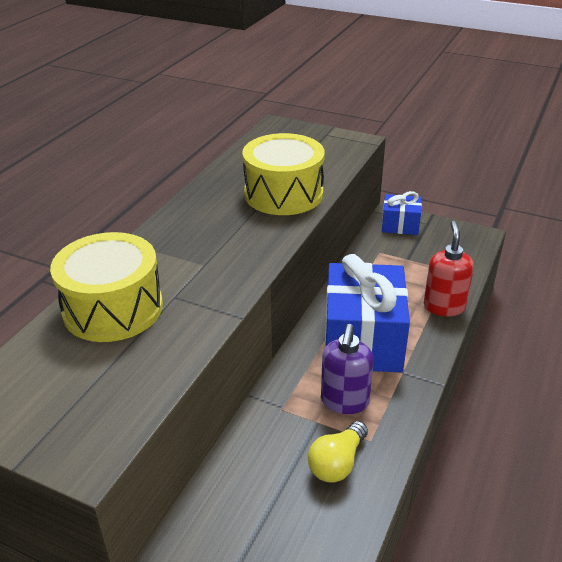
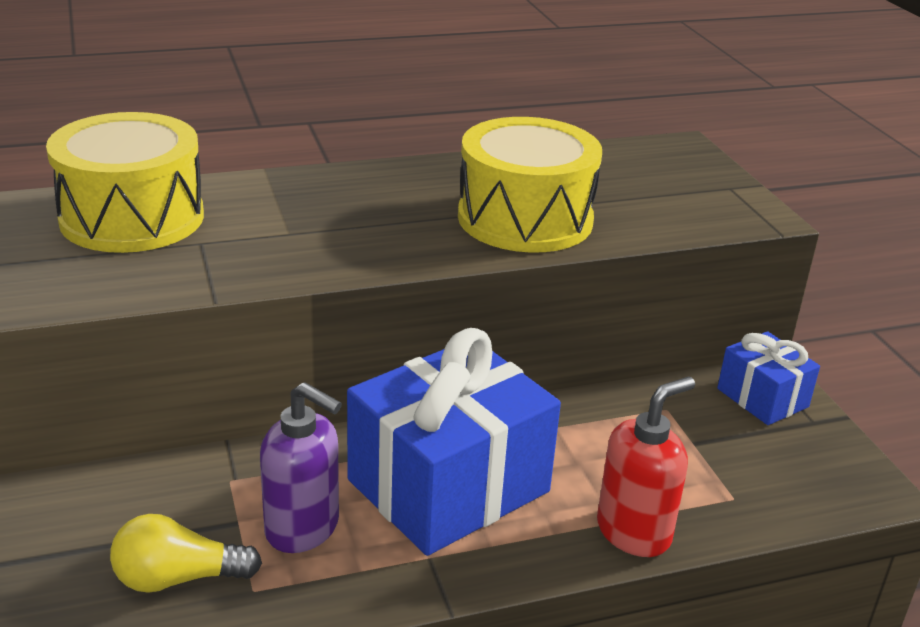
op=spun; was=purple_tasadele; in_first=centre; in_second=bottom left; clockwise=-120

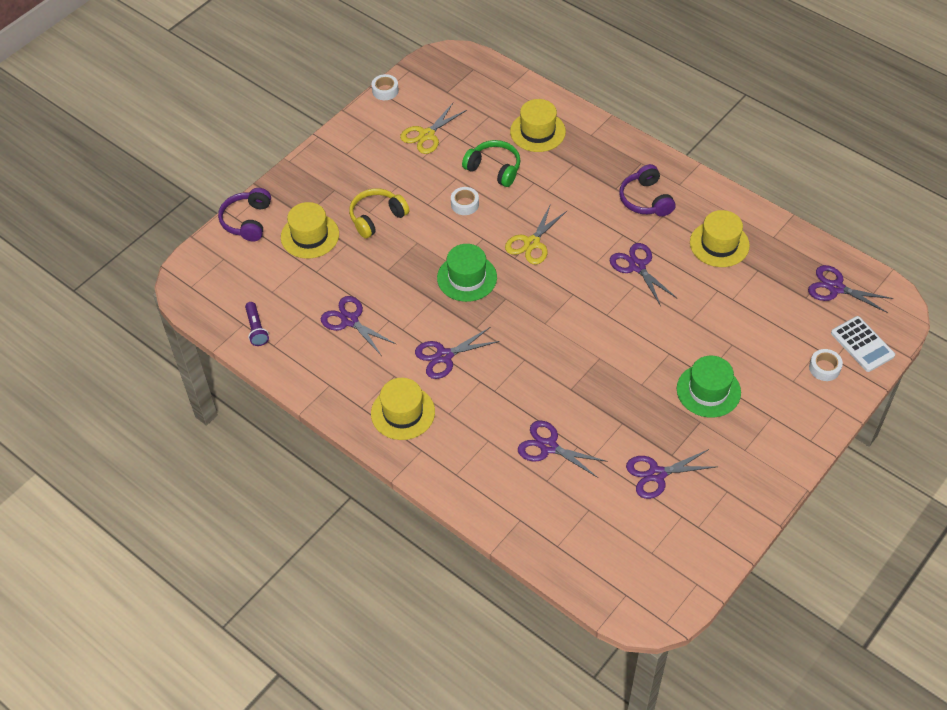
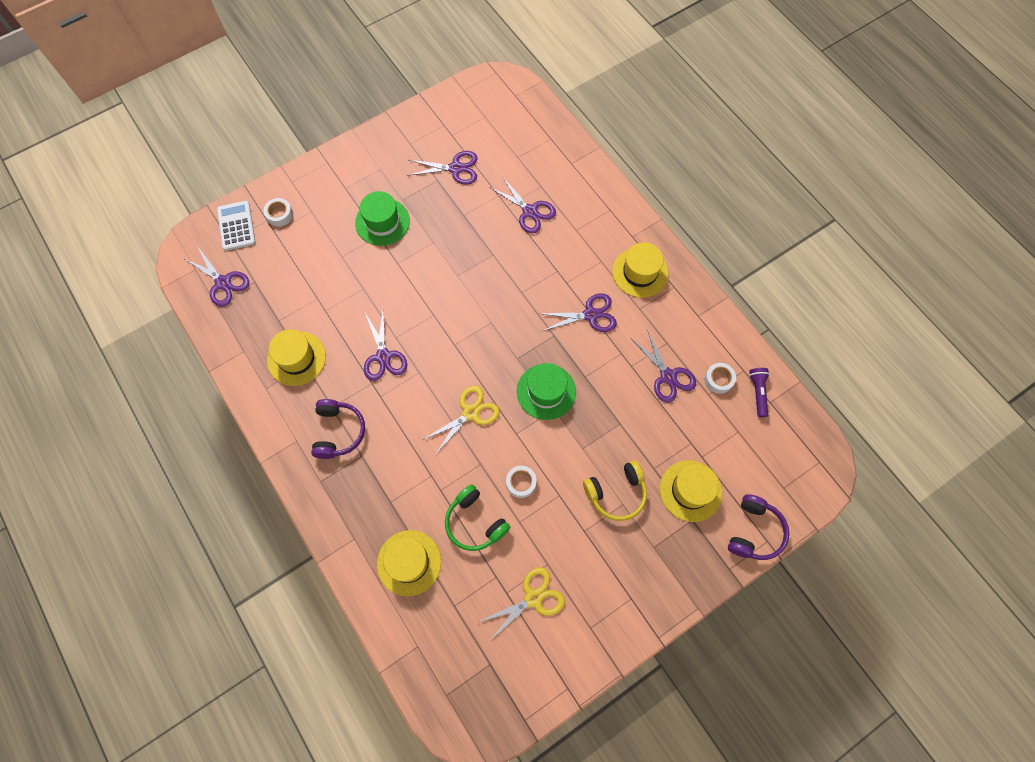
op=relocated; was=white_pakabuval (no. 1 from left in the first image); now=white_pakabuval (no. 3 from left); in_first=top centre; in_second=middle right

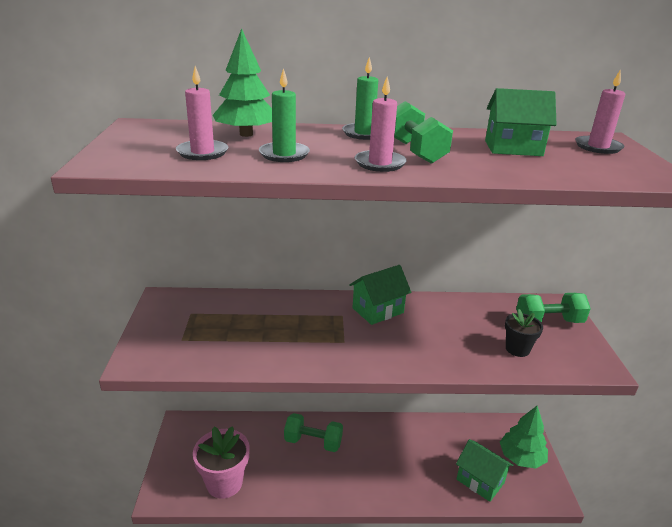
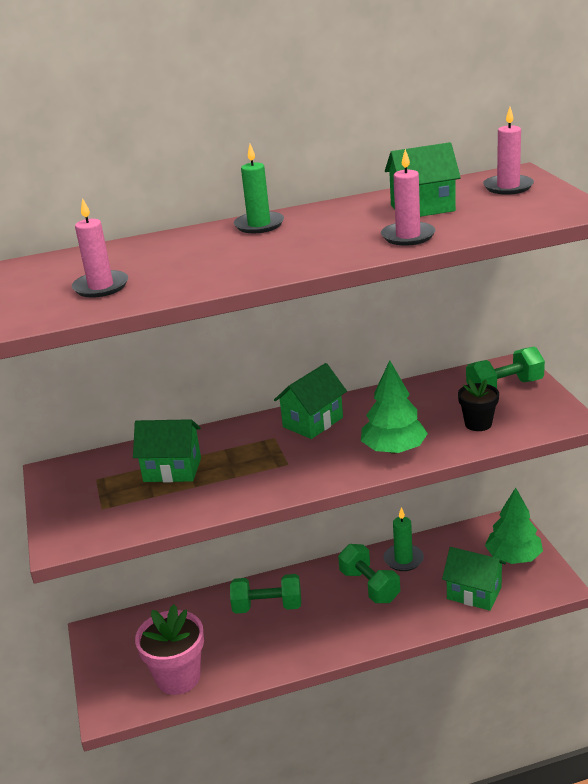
op=appeared; now=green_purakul (no. 1 from left); in_second=middle left
op=relocated; was=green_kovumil (no. 1 from left); in_first=top centre; in_second=middle right
op=relocated; was=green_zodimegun (no. 1 from left in the first image); now=green_zodimegun (no. 2 from left); in_first=top centre; in_second=bottom right
op=relocated; was=pink_zodimegun (no. 2 from left); in_first=top centre; in_second=top right
op=relocated; was=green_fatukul (no. 2 from left); in_first=top centre; in_second=bottom centre

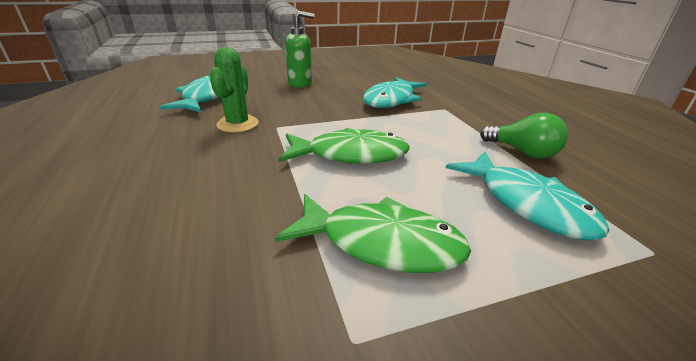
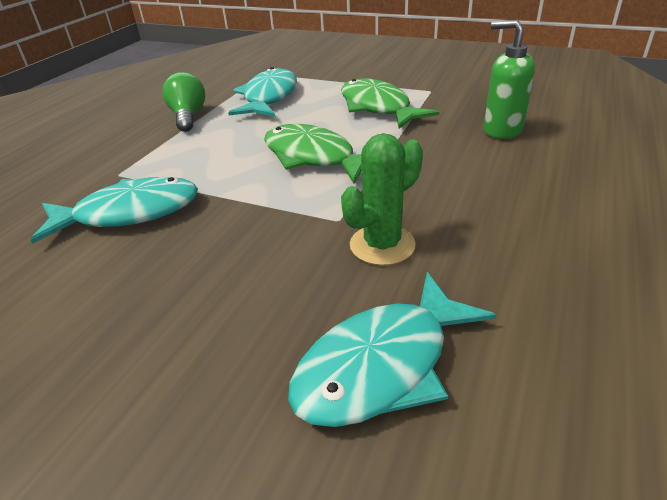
op=relocated; was=green_tasadele; in_first=top centre; in_second=top right

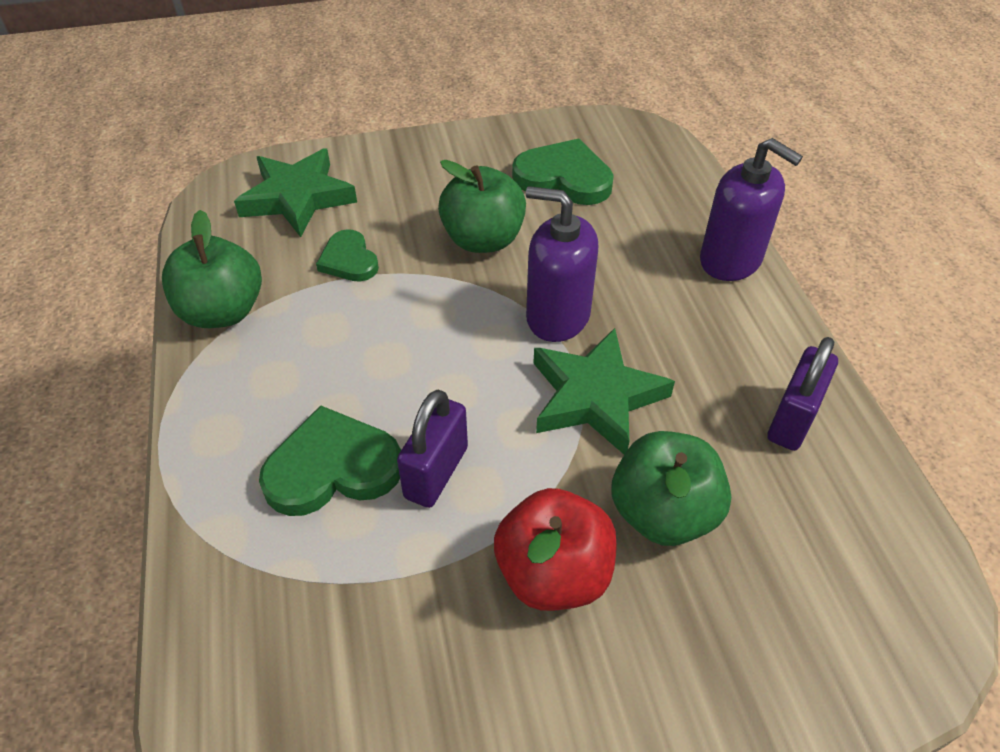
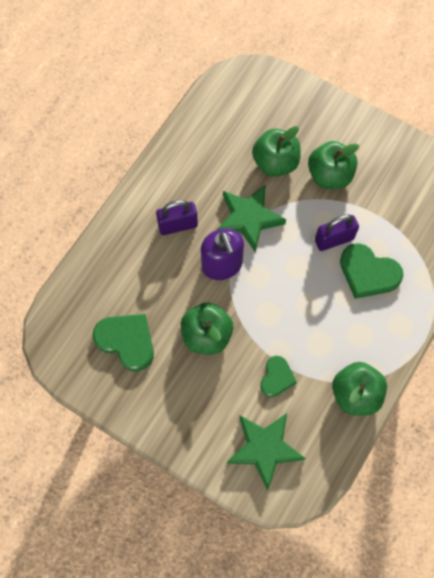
op=missing; was=purple_tasadele (no. 2 from left); in_first=top right
op=relocated; was=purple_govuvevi (no. 2 from left in the first image); now=purple_govuvevi (no. 1 from left); in_first=middle right; in_second=centre
op=colour; was=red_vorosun; now=green_vorosun (no. 3 from left); in_first=bottom centre; in_second=top right
op=spun; was=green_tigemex (no. 3 from left in the first image); in_first=top centre; in_second=middle left; clockwise=150

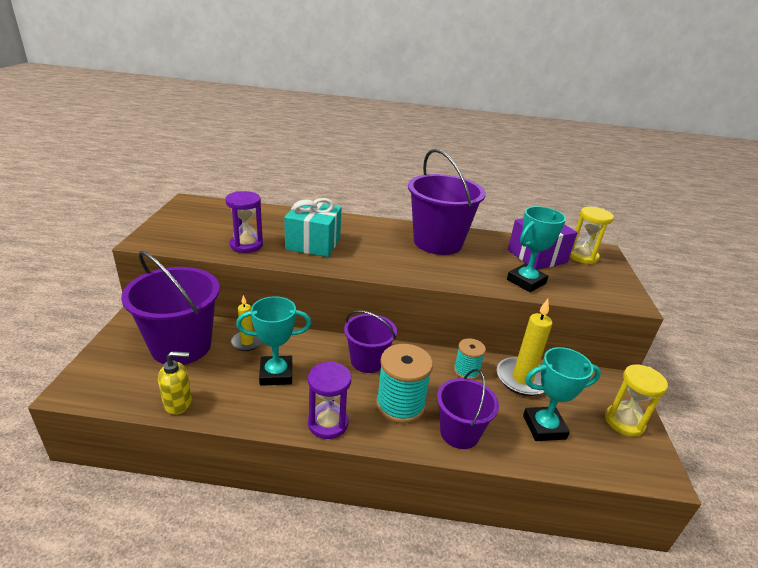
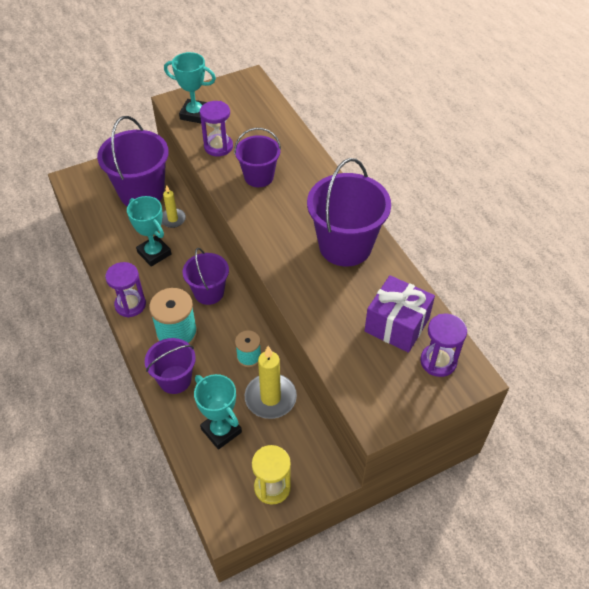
op=missing; was=yellow_tasadele; in_first=bottom left
op=relocated; was=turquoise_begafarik (no. 2 from left); in_first=middle right; in_second=top left
op=exchanged; was=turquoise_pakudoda; now=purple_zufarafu (no. 4 from left); in_first=centre; in_second=top centre
op=colour; was=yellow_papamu (no. 1 from left); now=purple_papamu (no. 3 from left); in_first=middle right; in_second=middle right

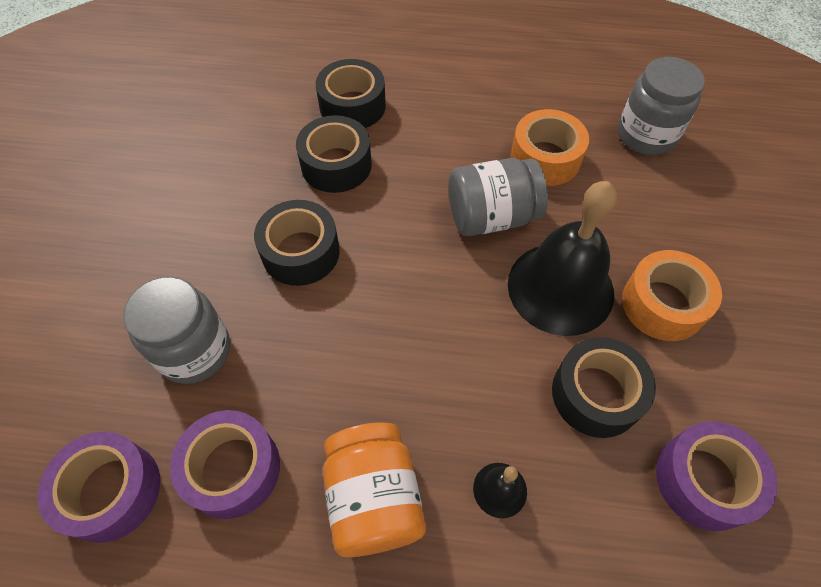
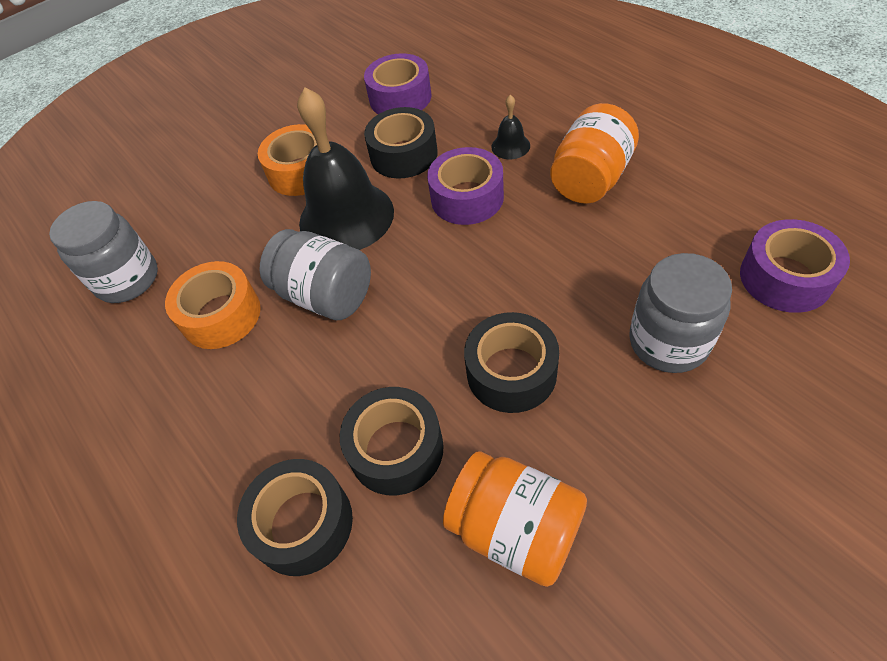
op=appeared; now=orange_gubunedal (no. 1 from left); in_second=bottom centre
op=relocated; was=purple_pakabuval (no. 2 from left); in_first=bottom left; in_second=top centre

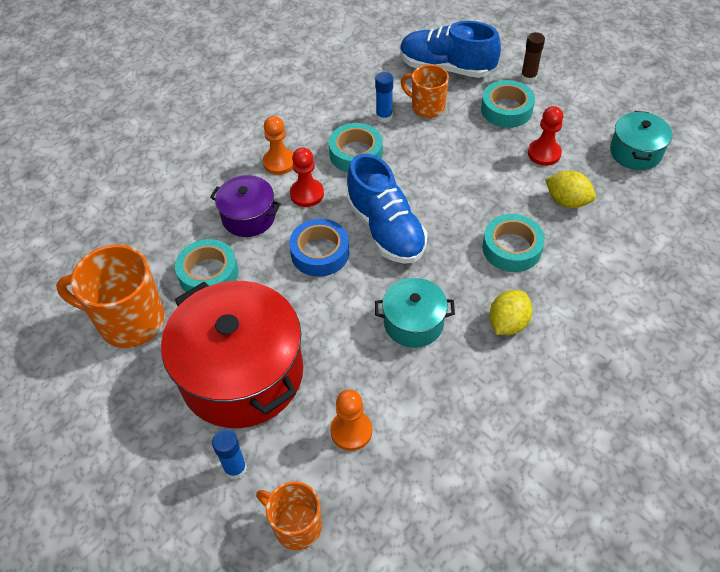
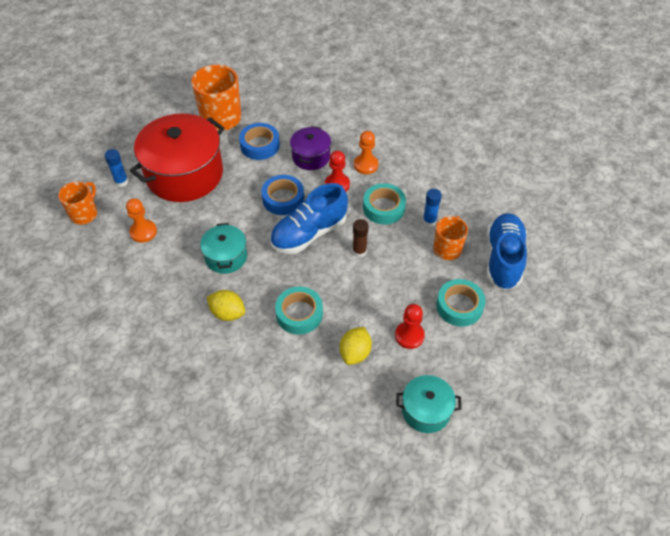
op=relocated; was=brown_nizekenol; in_first=top right; in_second=centre
op=colour; was=turquoise_pakabuval (no. 1 from left); now=blue_pakabuval (no. 1 from left); in_first=middle left; in_second=top centre

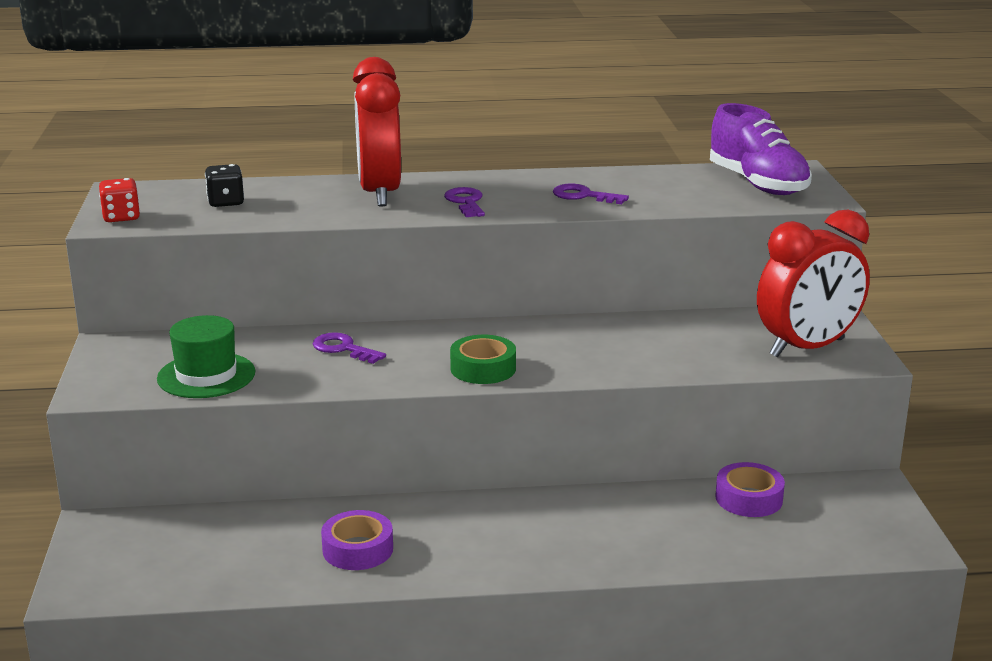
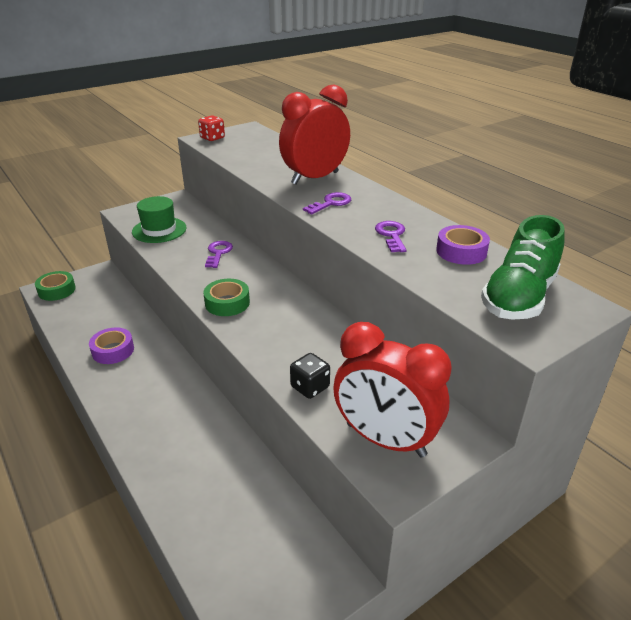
op=appeared; now=green_pakabuval (no. 1 from left); in_second=middle left
op=relocated; was=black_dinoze; in_first=top left; in_second=centre
op=relocated; was=purple_pakabuval (no. 2 from left); in_first=bottom right; in_second=middle right
op=colour; was=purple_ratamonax; now=green_ratamonax; in_first=top right; in_second=middle right

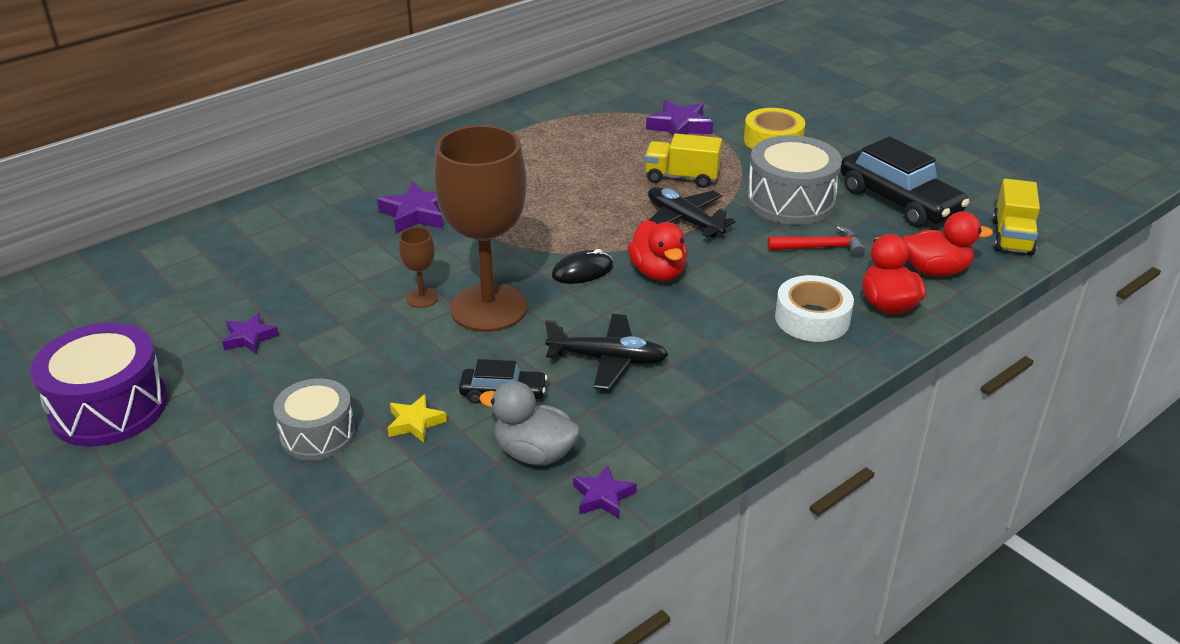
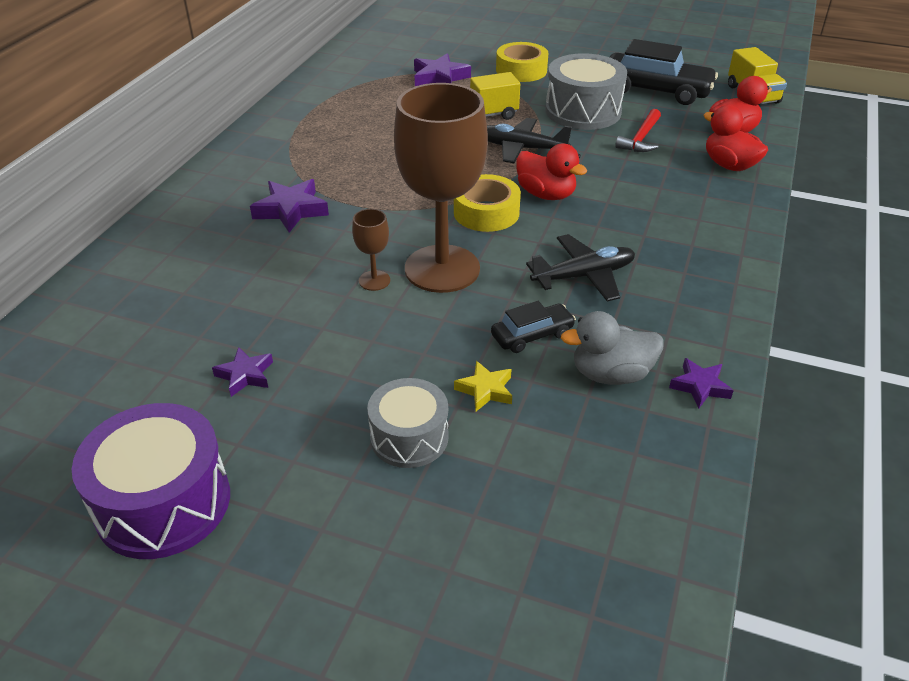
op=missing; was=white_pakabuval; in_first=middle right
op=exchanged; was=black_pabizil; now=yellow_pakabuval (no. 1 from left); in_first=centre; in_second=top centre
op=spun; was=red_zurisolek; in_first=middle right; in_second=top right; clockwise=150

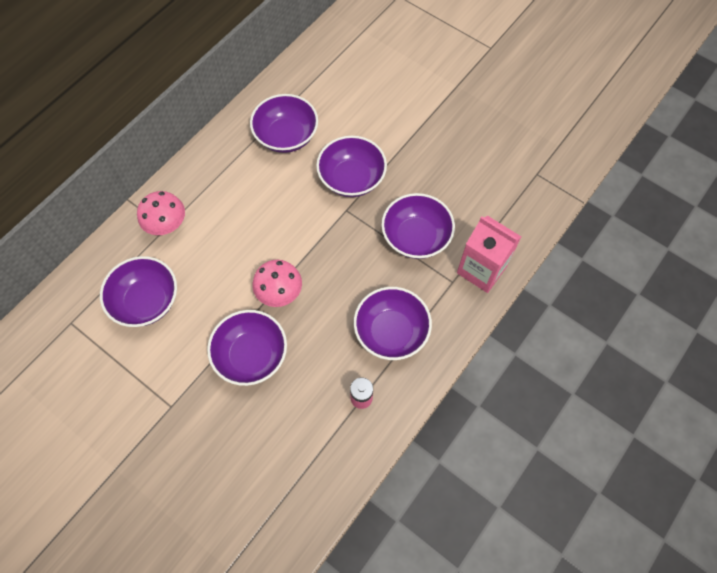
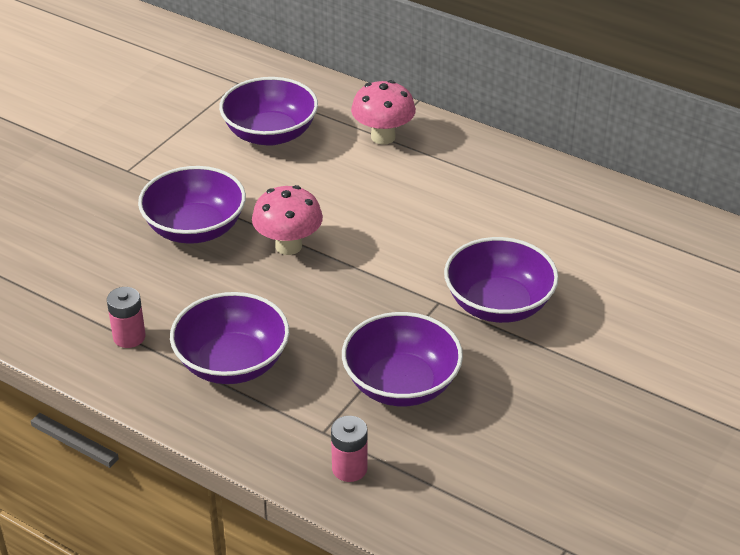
op=missing; was=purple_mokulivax (no. 3 from left); in_first=top centre
op=exchanged; was=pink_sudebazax; now=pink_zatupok (no. 2 from left); in_first=middle right; in_second=bottom centre

